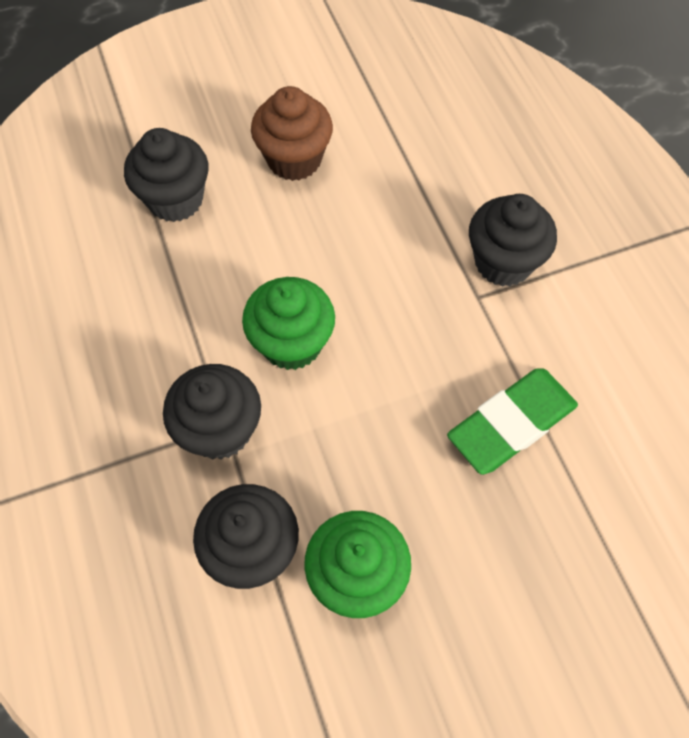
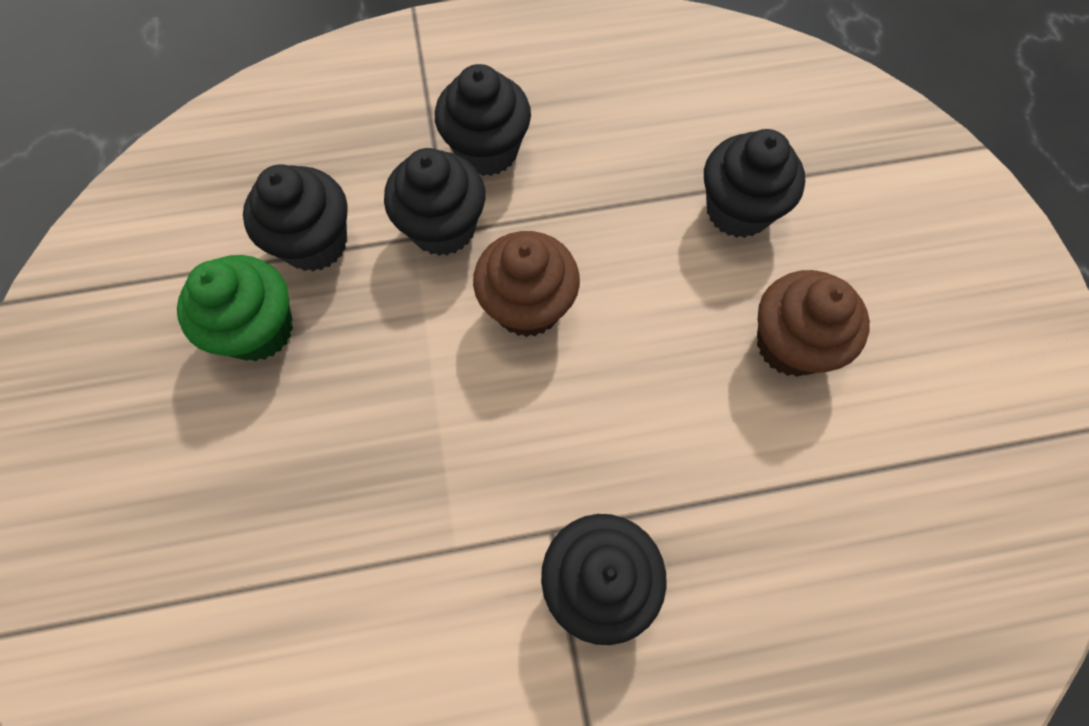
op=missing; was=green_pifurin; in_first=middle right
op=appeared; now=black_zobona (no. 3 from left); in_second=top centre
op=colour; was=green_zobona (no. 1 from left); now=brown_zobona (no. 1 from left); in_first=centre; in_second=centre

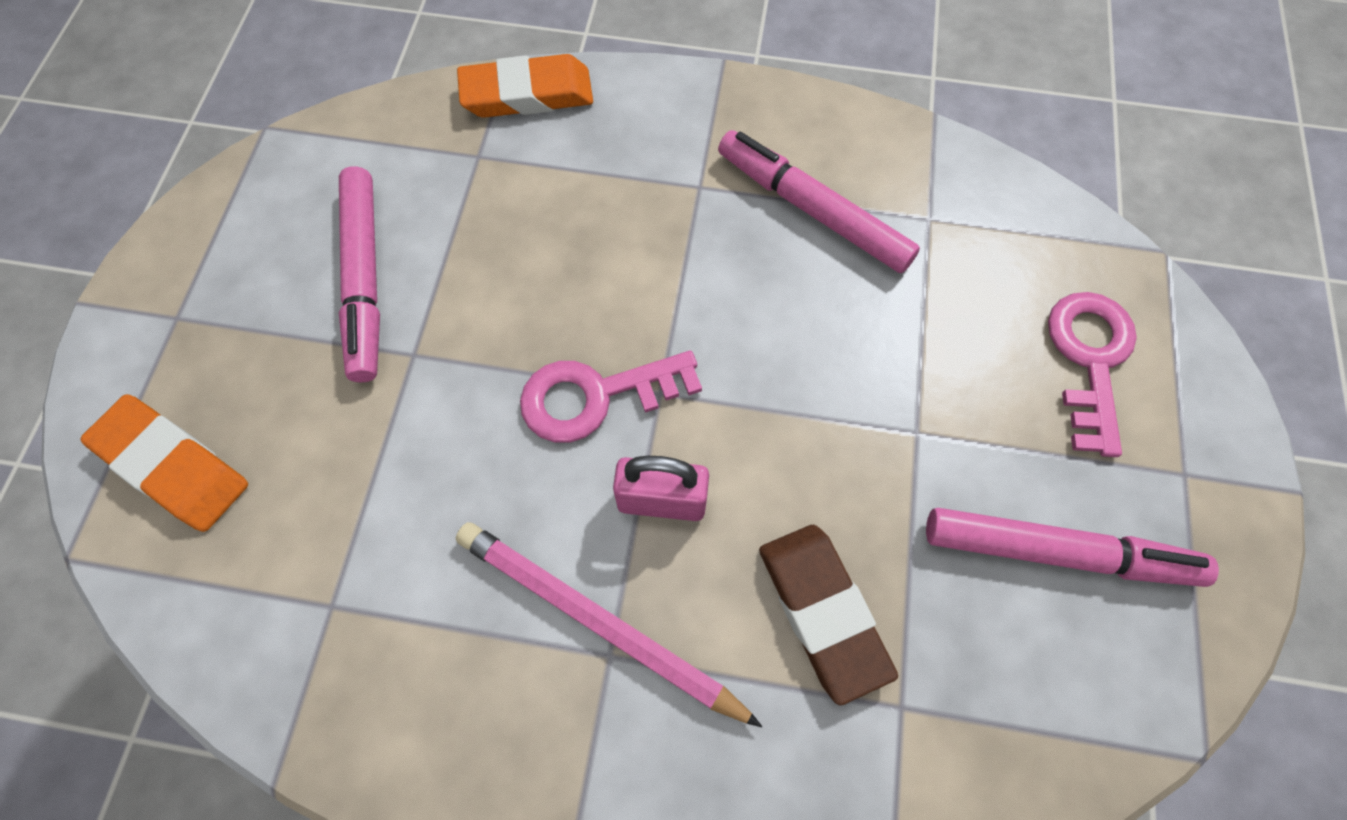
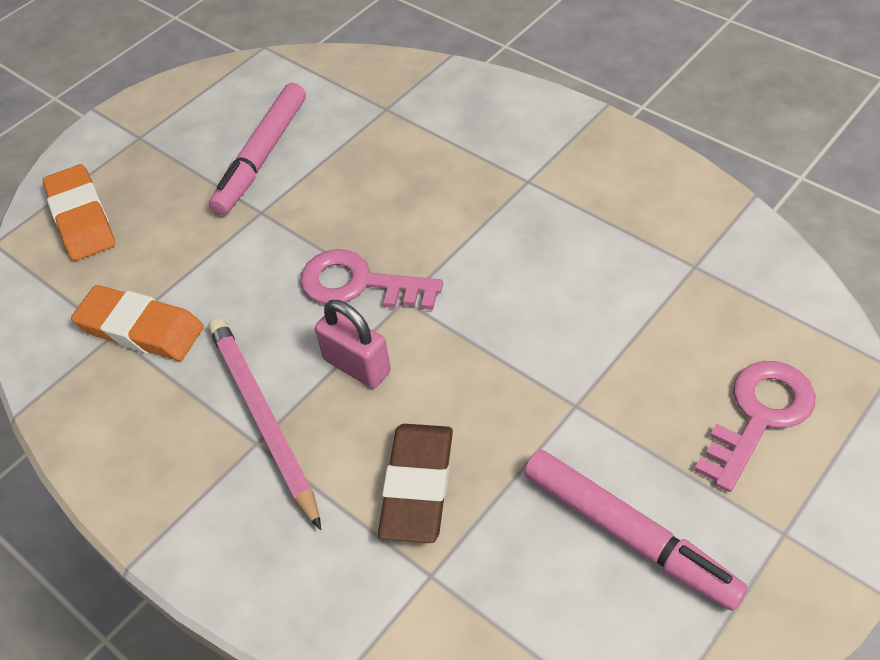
op=missing; was=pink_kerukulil (no. 2 from left); in_first=top centre
op=relocated; was=orange_pifurin (no. 2 from left); in_first=top centre; in_second=middle left

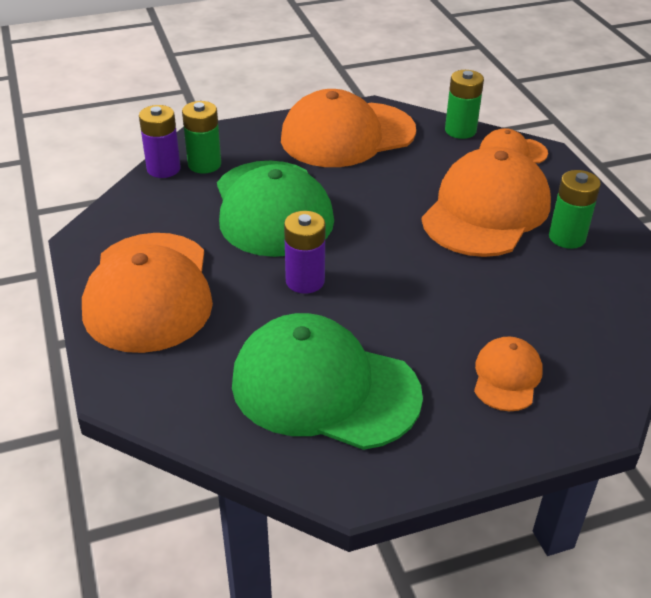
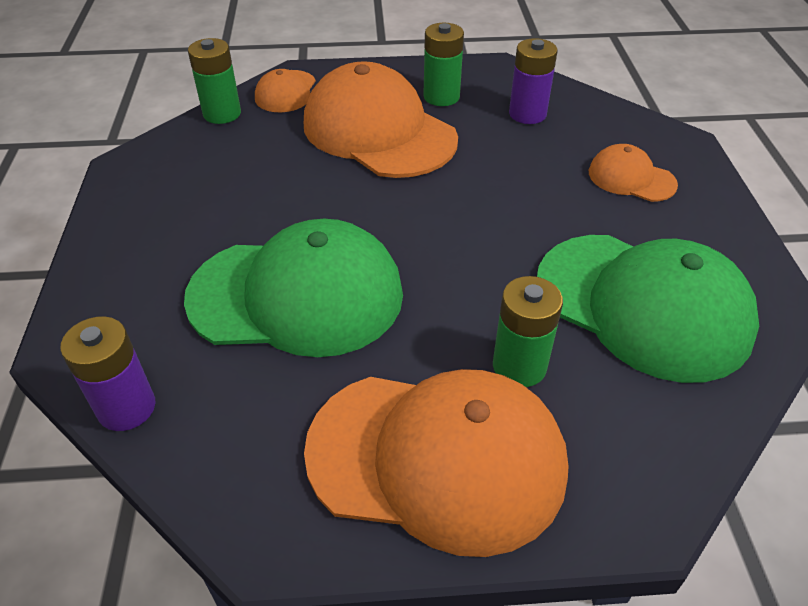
op=missing; was=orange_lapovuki (no. 2 from left); in_first=top centre
op=relocated; was=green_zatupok (no. 1 from left in the first image); now=green_zatupok (no. 3 from left); in_first=top left; in_second=centre
op=relocated; was=purple_zatupok (no. 2 from left); in_first=centre; in_second=top centre
op=spun; was=green_lapovuki (no. 2 from left); in_first=centre; in_second=middle right; clockwise=-90

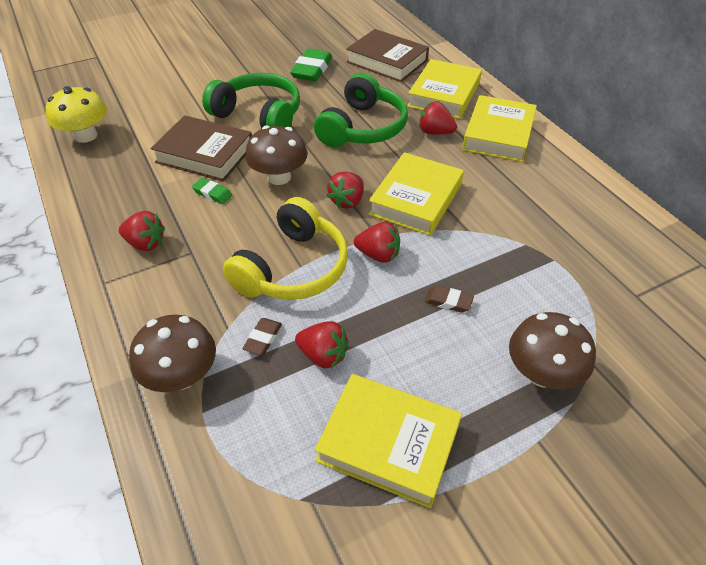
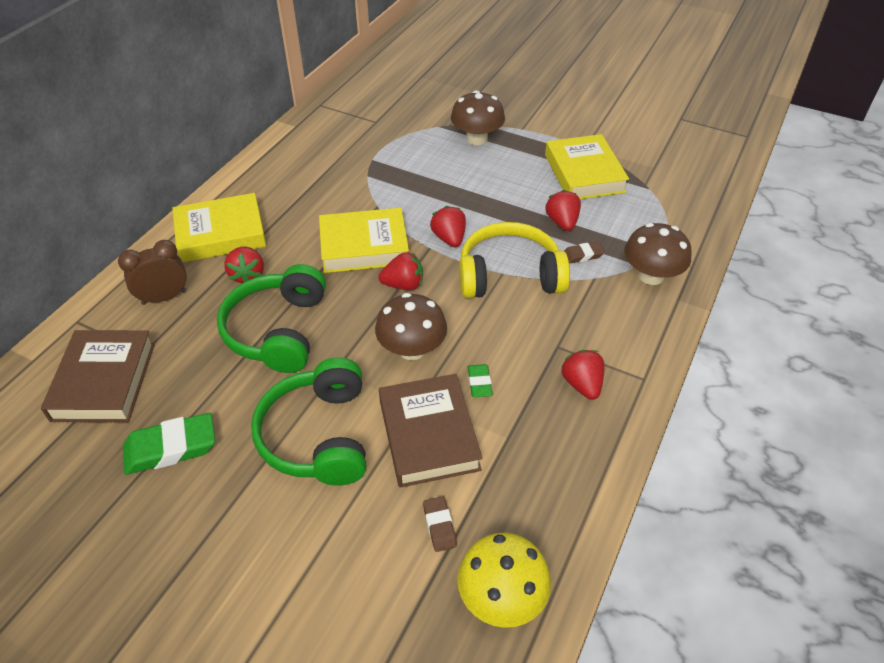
op=relocated; was=brown_pifurin (no. 2 from left in the first image); now=brown_pifurin (no. 1 from left); in_first=centre; in_second=bottom centre
op=exchanged; was=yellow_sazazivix (no. 3 from left); now=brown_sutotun; in_first=top centre; in_second=middle left
op=spun; was=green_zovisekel (no. 2 from left in the first image); in_first=top centre; in_second=middle left; clockwise=-75

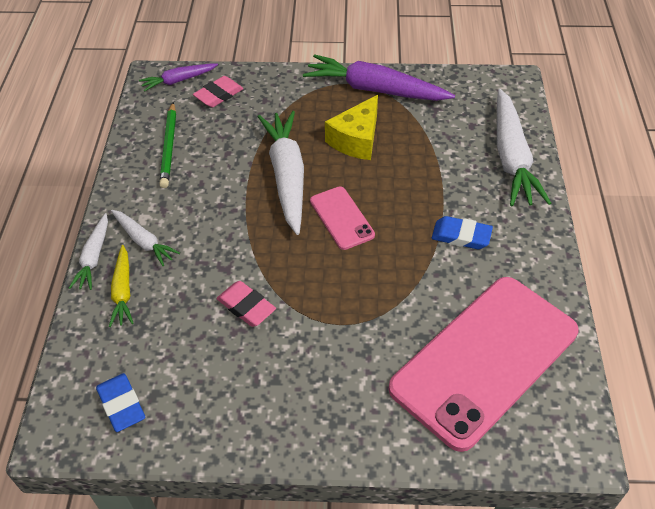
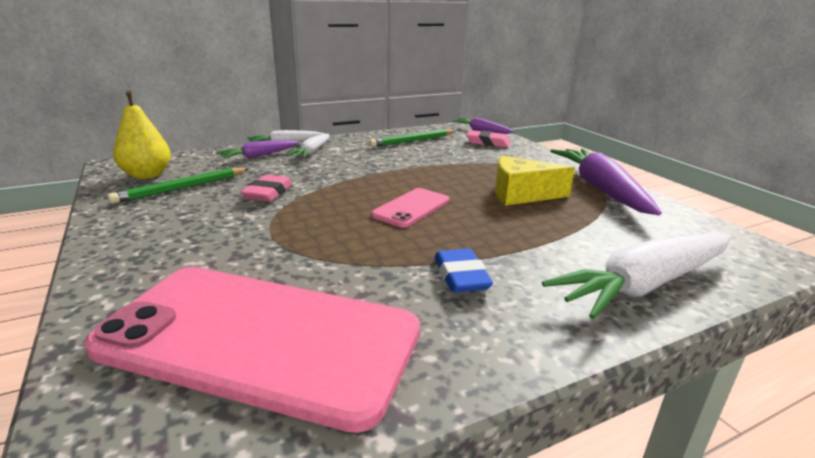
op=missing; was=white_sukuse (no. 3 from left); in_first=centre
op=appeared; now=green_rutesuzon (no. 1 from left); in_second=middle left
op=exchanged; was=blue_pifurin (no. 1 from left); now=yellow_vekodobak; in_first=bottom left; in_second=top left
op=colour; was=yellow_sukuse; now=purple_sukuse (no. 1 from left); in_first=middle left; in_second=top left

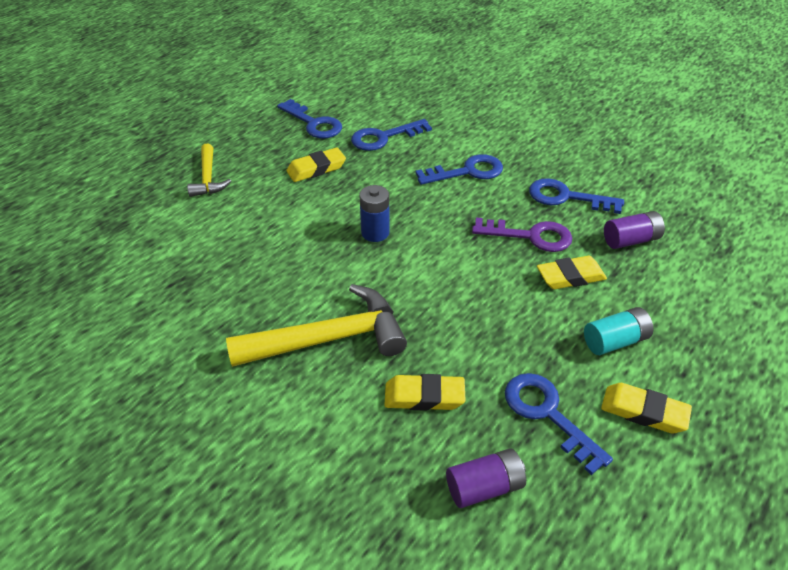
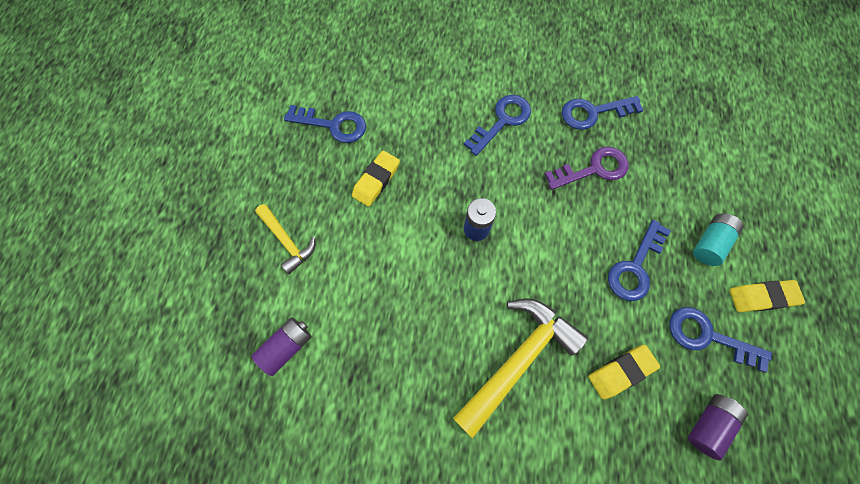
op=missing; was=yellow_pifurin (no. 3 from left); in_first=middle right
op=relocated; was=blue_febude (no. 2 from left in the first image); now=blue_febude (no. 4 from left); in_first=top centre; in_second=middle right
op=relocated; was=purple_zatupok (no. 2 from left in the first image); now=purple_zatupok (no. 1 from left); in_first=middle right; in_second=bottom left

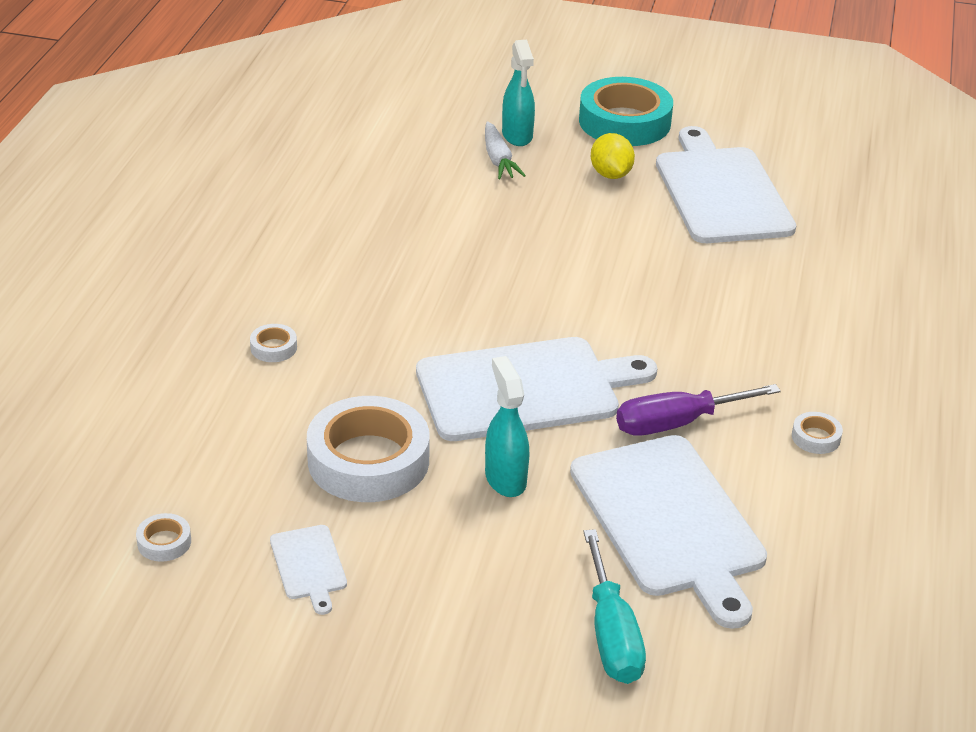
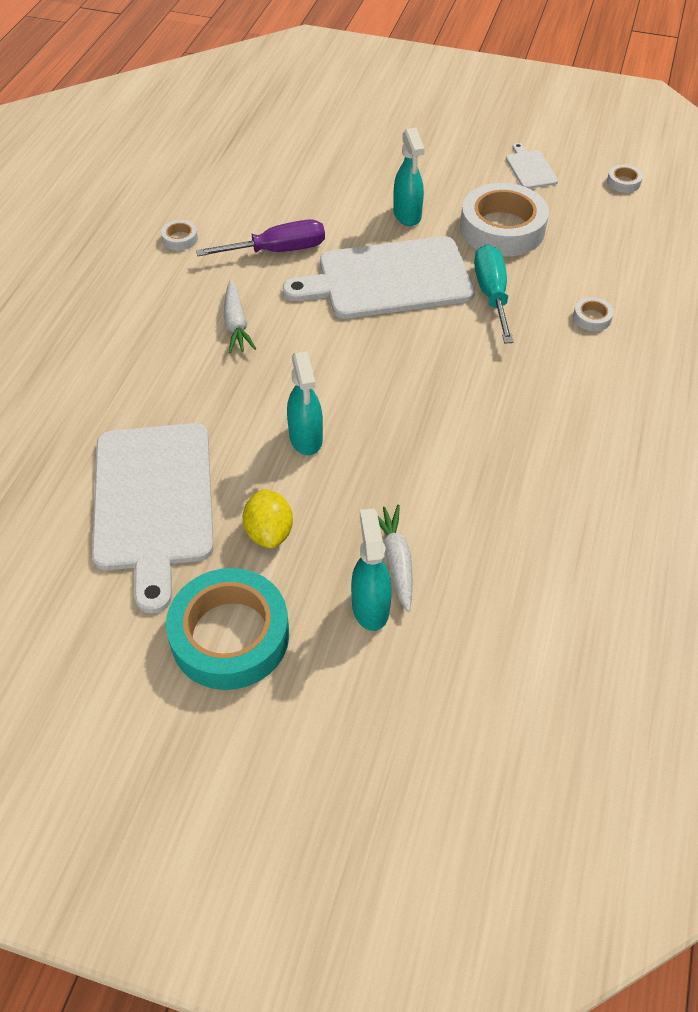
op=missing; was=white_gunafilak (no. 3 from left); in_first=bottom right
op=appeared; now=white_sukuse (no. 1 from left); in_second=top centre
op=appeared; now=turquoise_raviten (no. 1 from left); in_second=centre
op=relocated; was=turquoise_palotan; in_first=bottom centre; in_second=top right

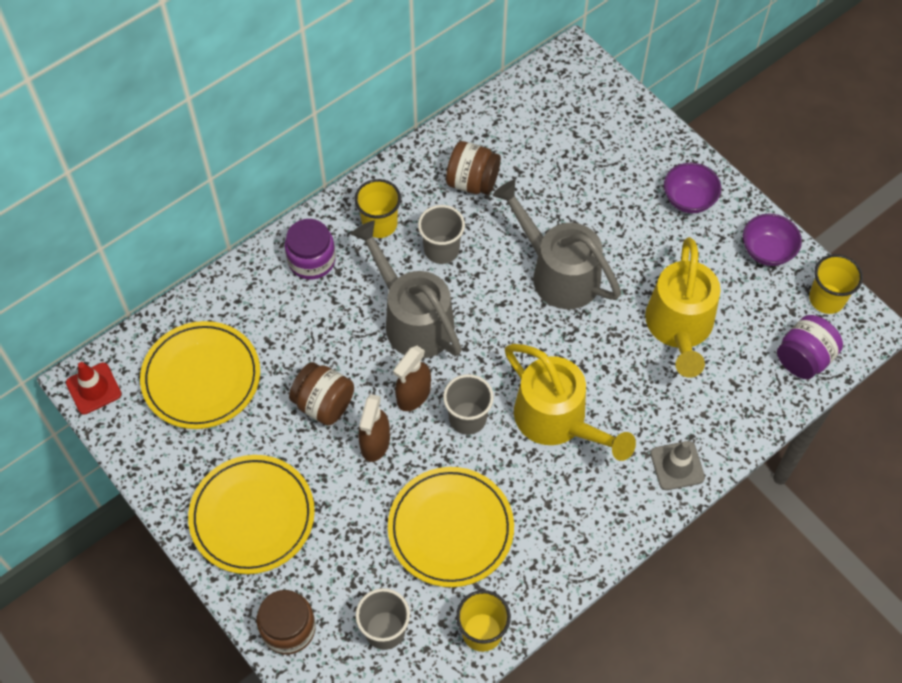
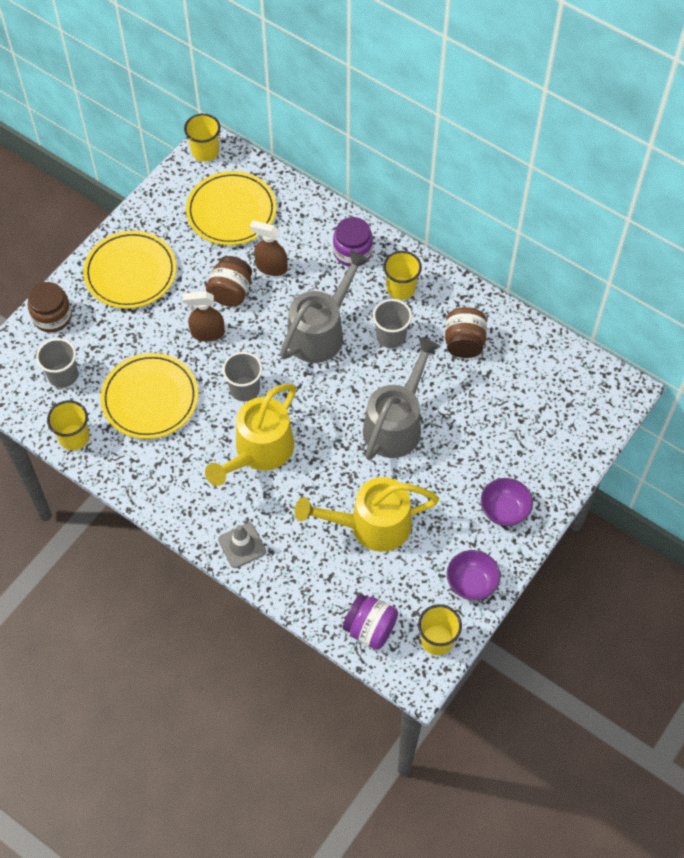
op=relocated; was=brown_raviten (no. 2 from left); in_first=centre; in_second=top centre
op=exchanged; was=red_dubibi; now=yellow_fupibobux (no. 2 from left); in_first=middle left; in_second=top left

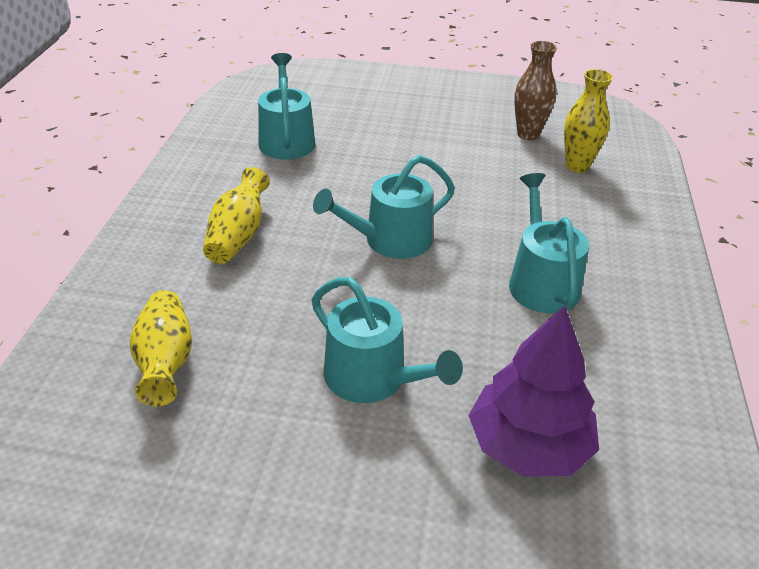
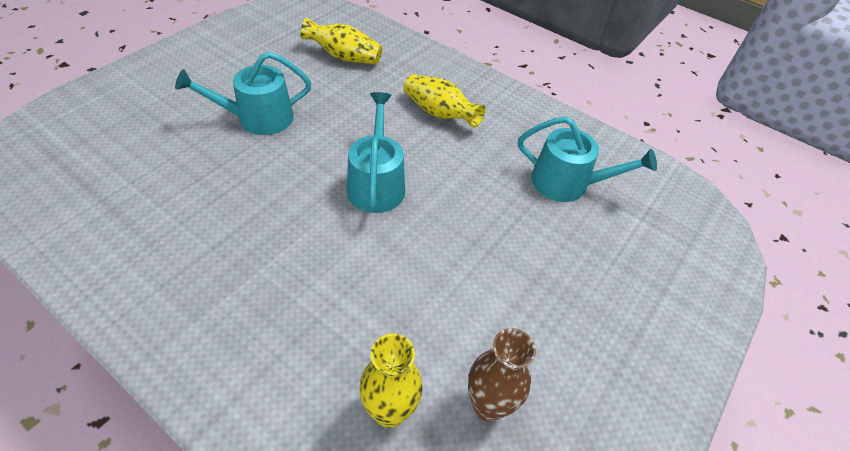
op=missing; was=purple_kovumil; in_first=bottom right
op=missing; was=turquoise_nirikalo (no. 4 from left); in_first=middle right

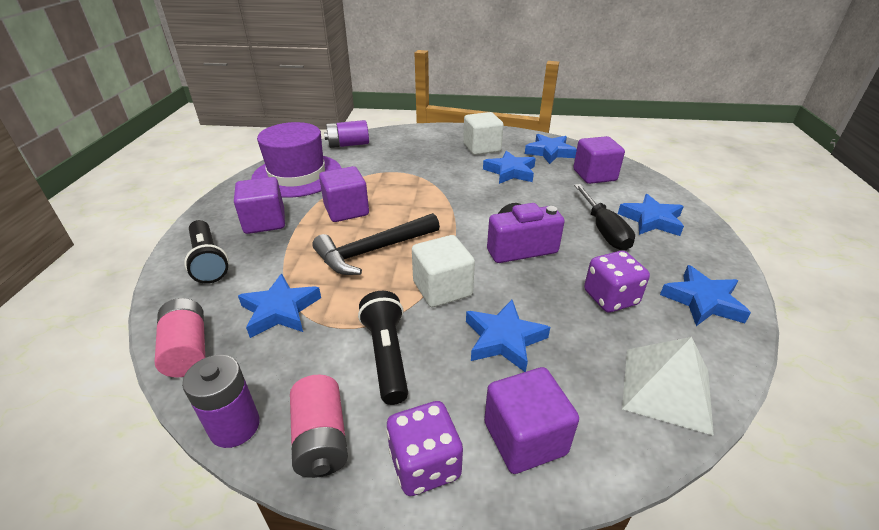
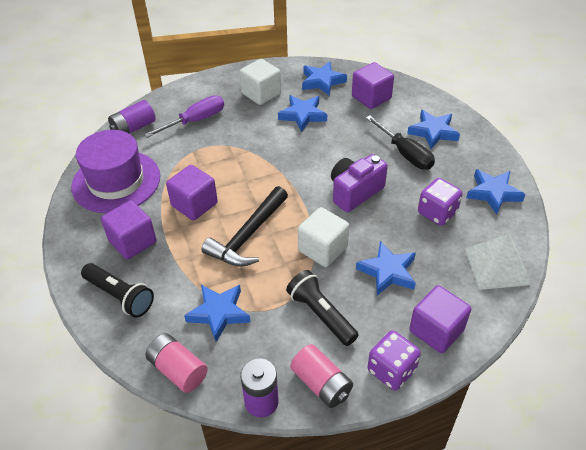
op=appeared; now=purple_palotan; in_second=top left

